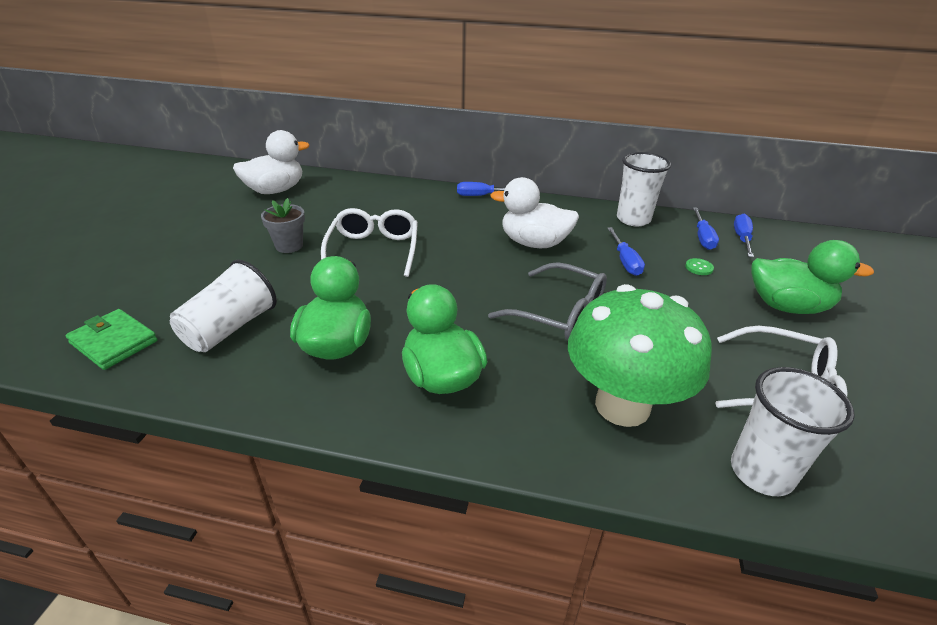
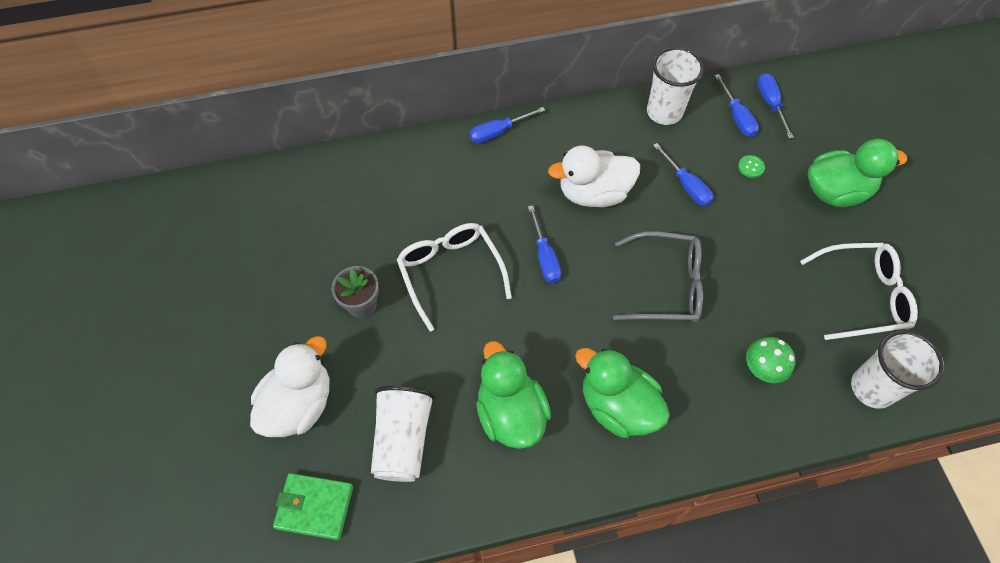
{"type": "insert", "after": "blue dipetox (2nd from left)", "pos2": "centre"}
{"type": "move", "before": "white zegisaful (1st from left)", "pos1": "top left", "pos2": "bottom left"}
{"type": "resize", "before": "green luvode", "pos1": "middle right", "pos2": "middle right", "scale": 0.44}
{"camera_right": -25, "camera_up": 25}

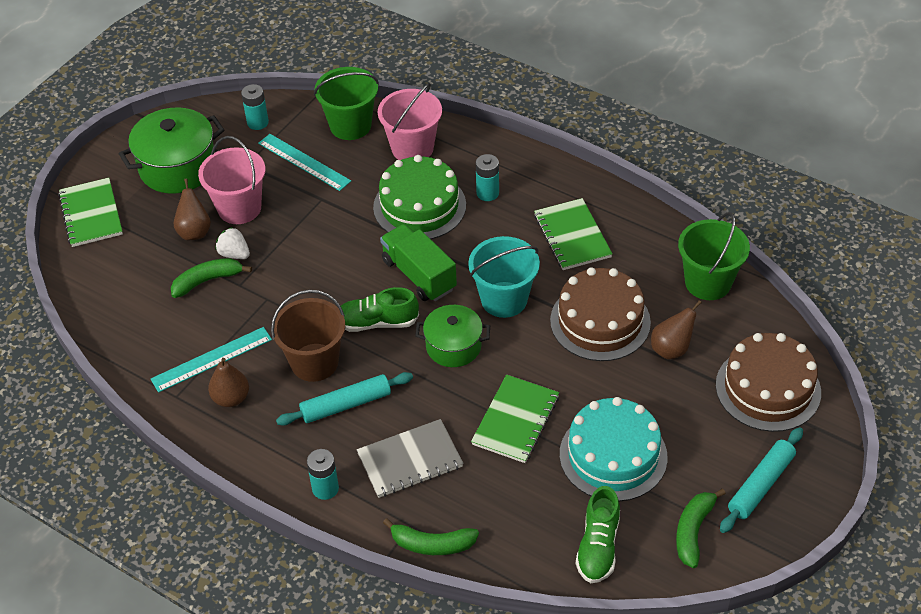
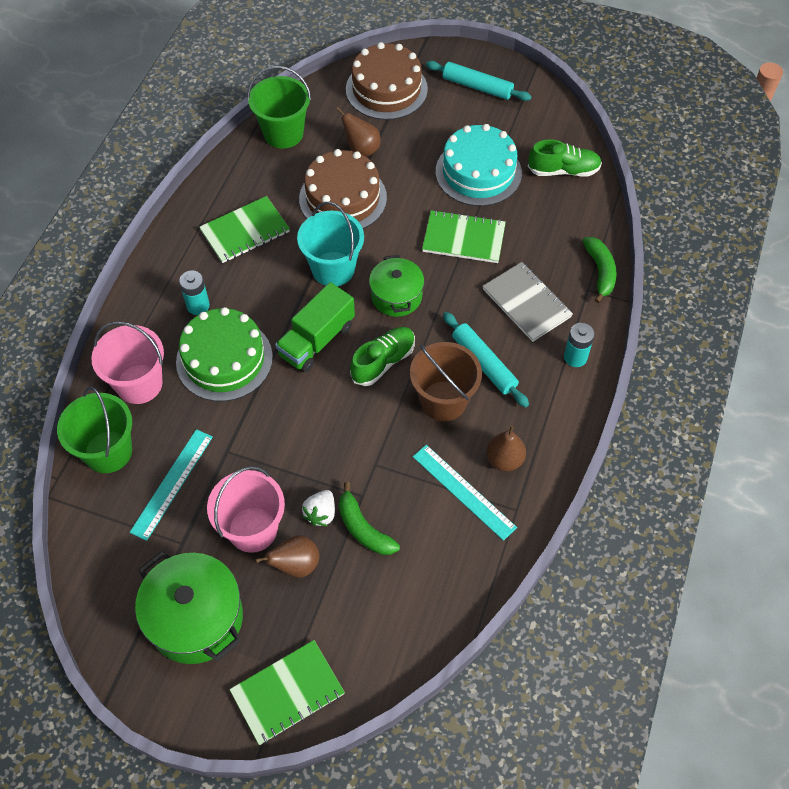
{"type": "delete", "before": "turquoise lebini (1st from left)", "pos1": "top left"}
{"type": "delete", "before": "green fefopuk (3rd from left)", "pos1": "bottom right"}
{"type": "rotate", "before": "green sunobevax (1st from left)", "pos1": "centre", "pos2": "centre", "turn": -120}
{"camera_right": -105, "camera_up": 10}

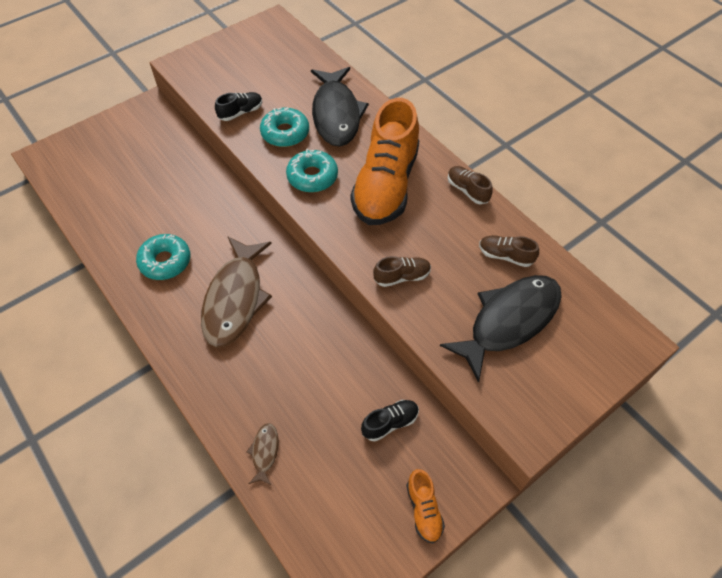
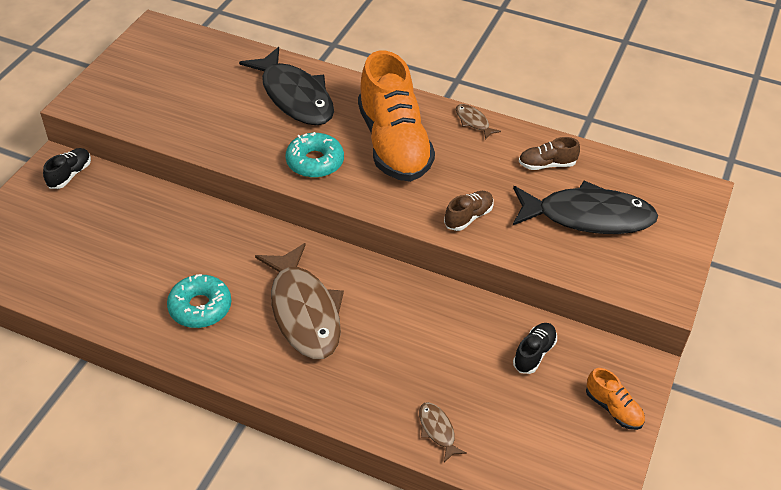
{"type": "delete", "before": "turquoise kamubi (2nd from left)", "pos1": "top centre"}
{"type": "move", "before": "black sunobevax (1st from left)", "pos1": "top left", "pos2": "middle left"}
{"type": "replace", "before": "brown sunobevax (2nd from left)", "after": "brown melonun (3rd from left)", "pos1": "top centre", "pos2": "top centre"}
{"type": "rotate", "before": "black melonun (2nd from left)", "pos1": "middle right", "pos2": "middle right", "turn": 75}
{"camera_right": -30, "camera_up": -10}

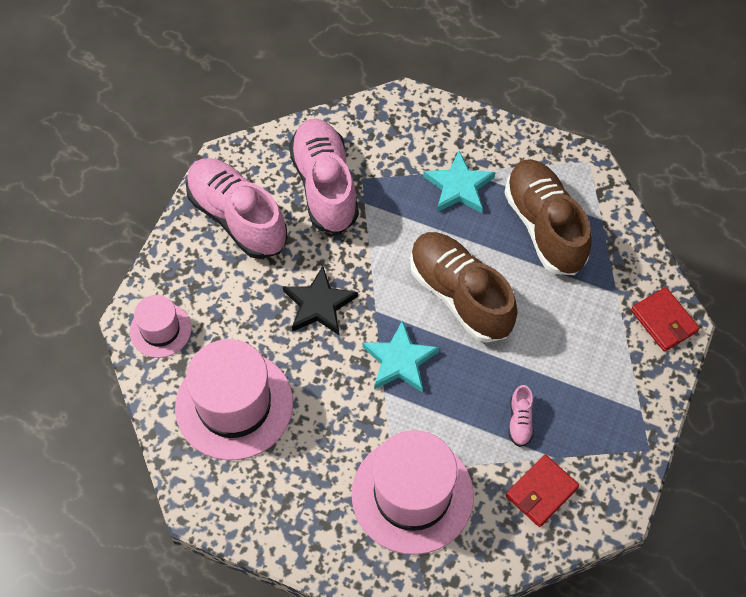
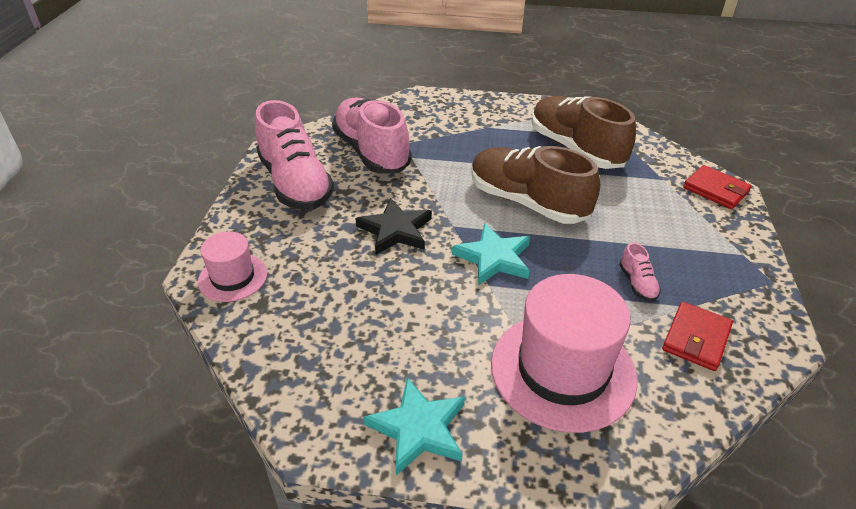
{"type": "delete", "before": "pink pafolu (2nd from left)", "pos1": "bottom left"}
{"type": "move", "before": "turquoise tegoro (2nd from left in the first image)", "after": "turquoise tegoro (1st from left)", "pos1": "top centre", "pos2": "bottom centre"}
{"type": "rotate", "before": "pink sunobevax (1st from left)", "pos1": "middle left", "pos2": "top centre", "turn": -150}
{"camera_right": -15, "camera_up": -20}

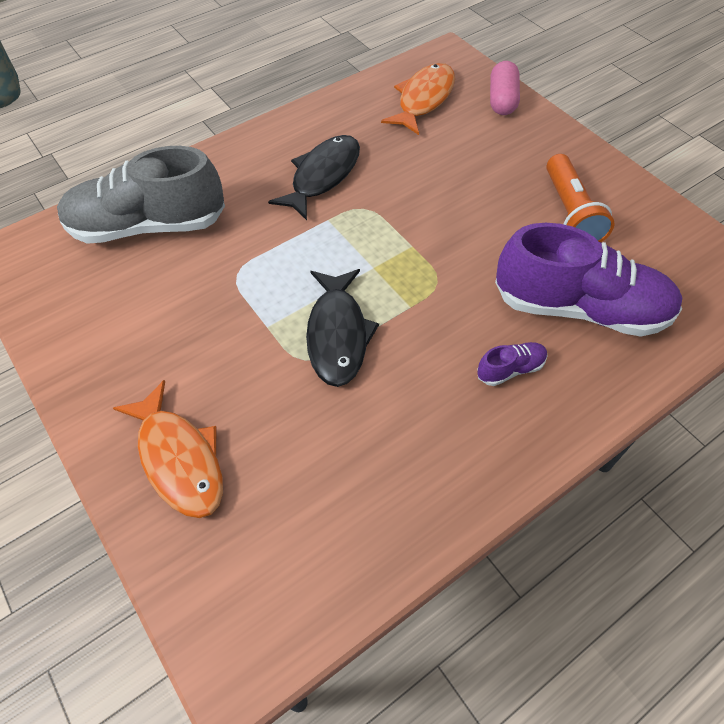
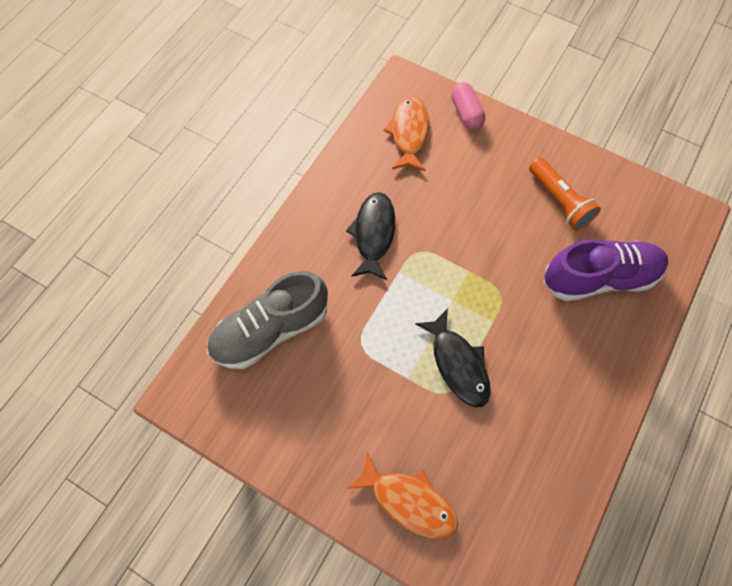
{"type": "delete", "before": "purple sunobevax (1st from left)", "pos1": "middle right"}
{"camera_right": -25, "camera_up": 10}

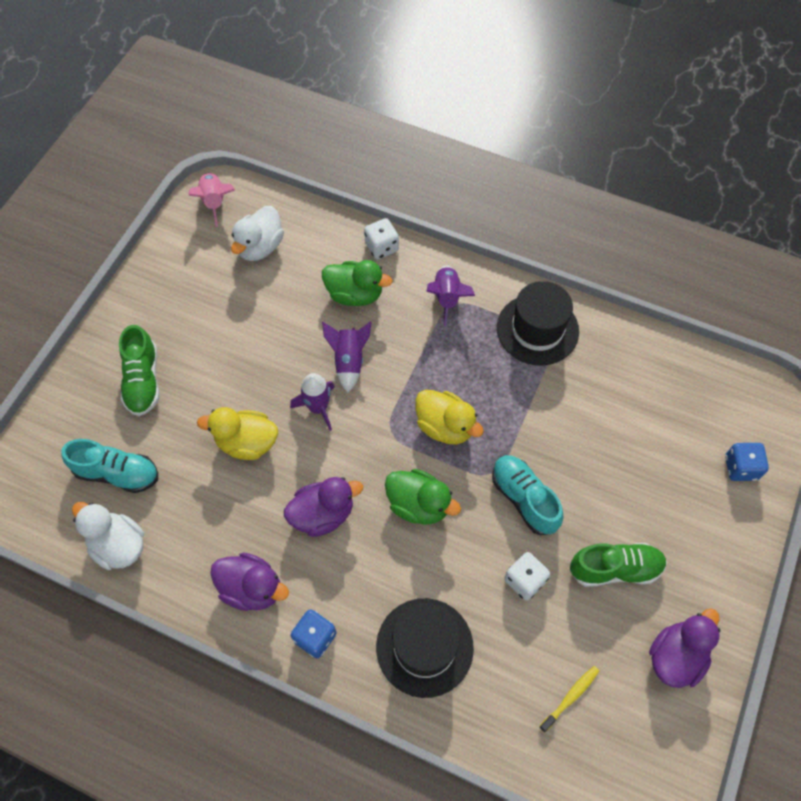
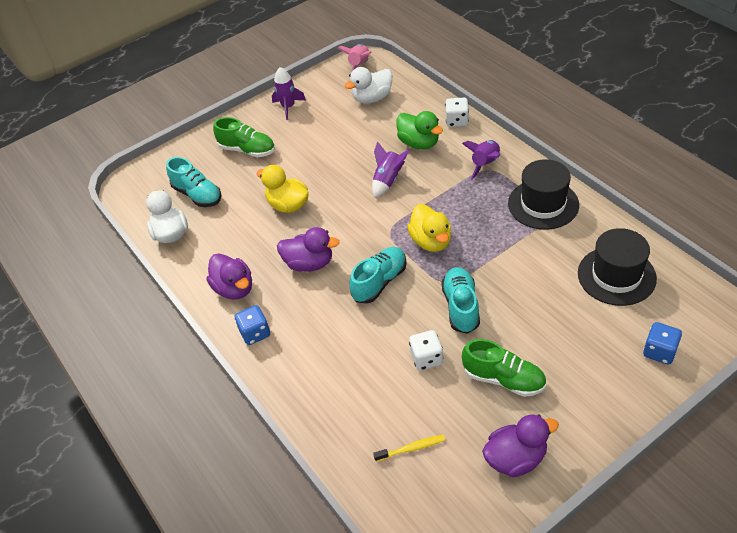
{"type": "move", "before": "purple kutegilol (1st from left)", "pos1": "centre", "pos2": "top centre"}
{"type": "move", "before": "black pafolu (1st from left in the first image)", "after": "black pafolu (2nd from left)", "pos1": "bottom centre", "pos2": "middle right"}
{"type": "replace", "before": "green zegisaful (2nd from left)", "after": "turquoise sunobevax (2nd from left)", "pos1": "centre", "pos2": "centre"}
{"type": "rotate", "before": "green sunobevax (1st from left)", "pos1": "middle left", "pos2": "top left", "turn": -90}
{"camera_right": 35, "camera_up": -15}

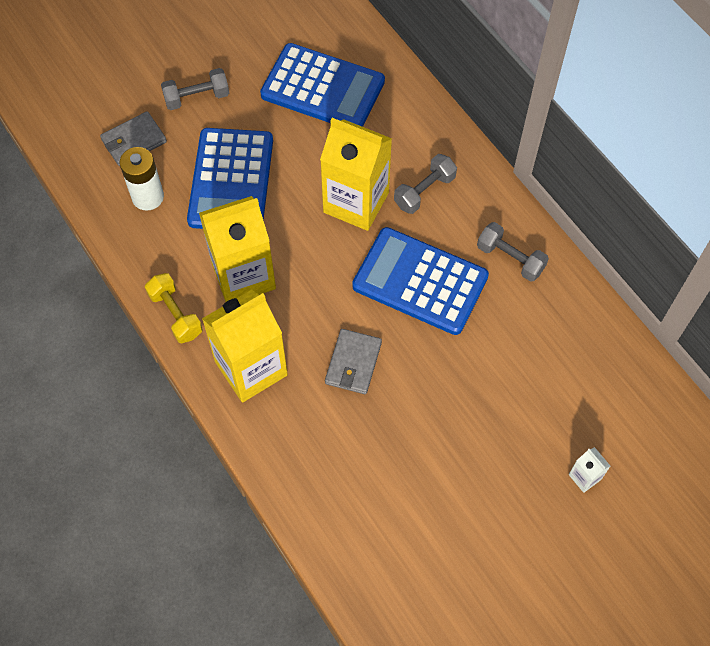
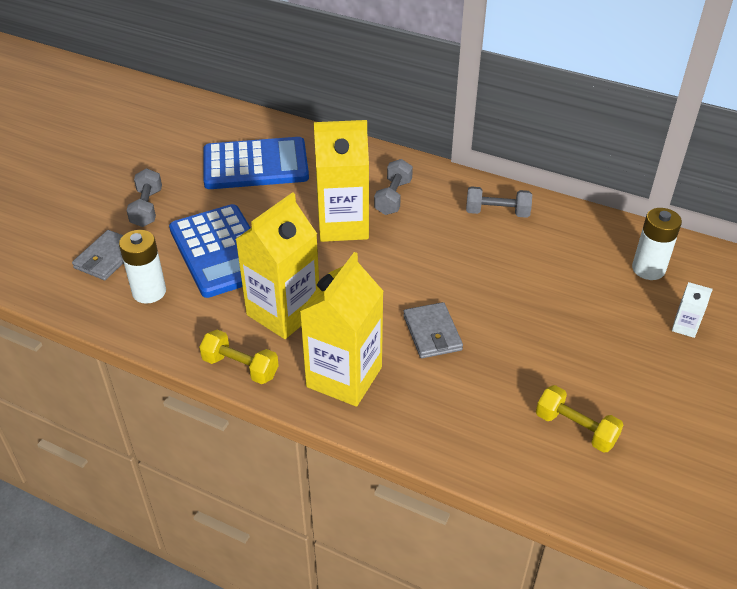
{"type": "delete", "before": "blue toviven (3rd from left)", "pos1": "centre"}
{"type": "insert", "after": "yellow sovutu (2nd from left)", "pos2": "bottom right"}
{"type": "insert", "after": "white lebini (2nd from left)", "pos2": "middle right"}
{"type": "rotate", "before": "grey sovutu (1st from left)", "pos1": "top left", "pos2": "middle left", "turn": -45}
{"camera_right": -30, "camera_up": -20}

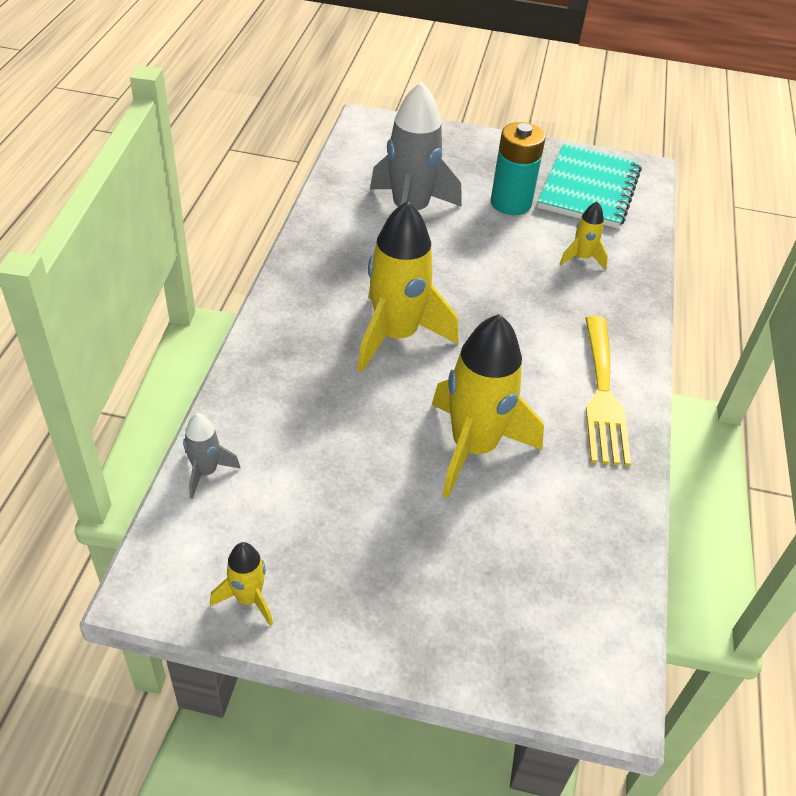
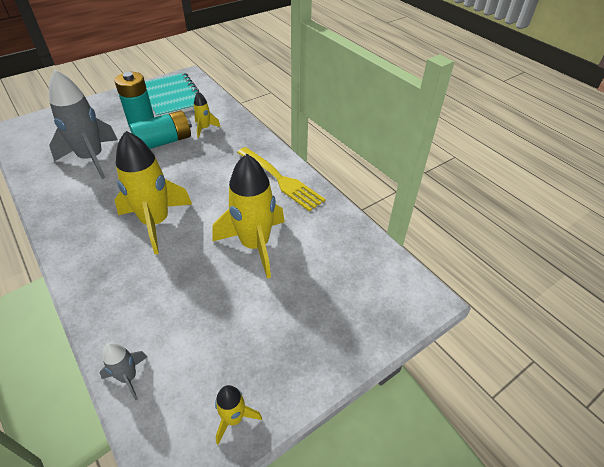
{"type": "insert", "after": "turquoise lebini (2nd from left)", "pos2": "top left"}
{"camera_right": -45, "camera_up": 0}

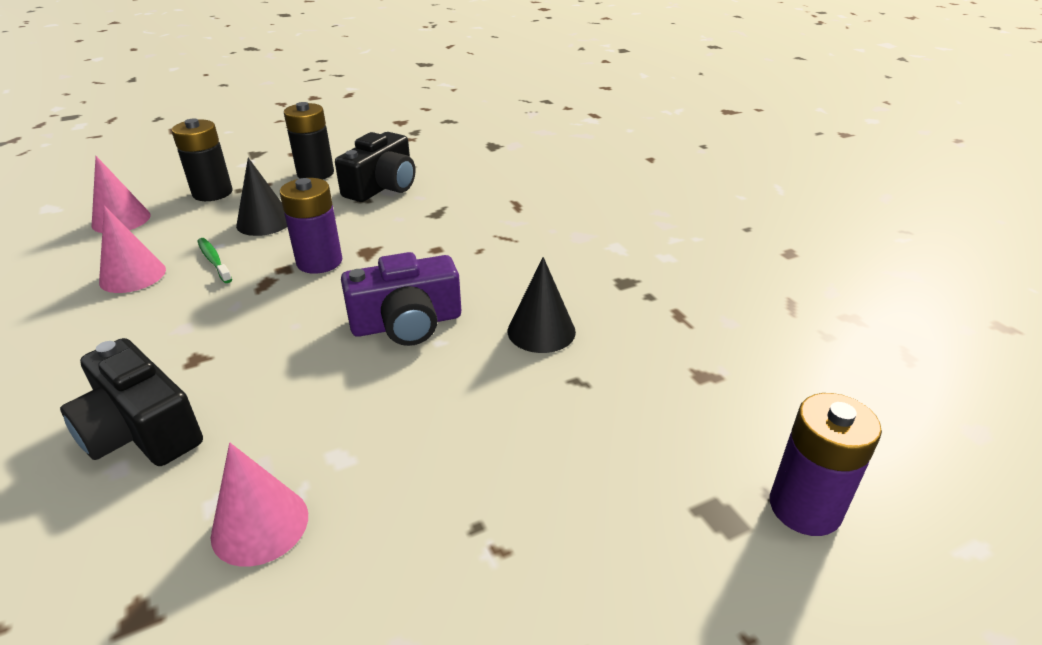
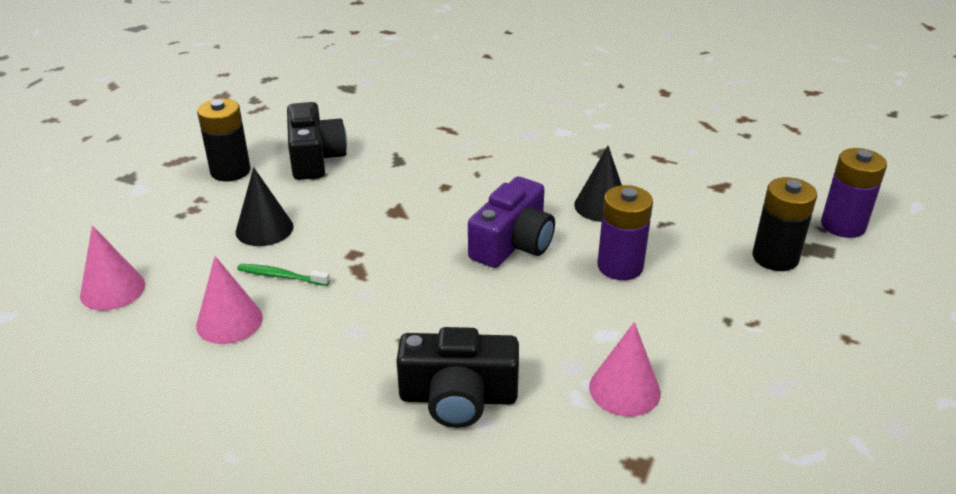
{"type": "move", "before": "black lebini (1st from left in the first image)", "after": "black lebini (2nd from left)", "pos1": "top left", "pos2": "middle right"}
{"type": "move", "before": "purple lebini (1st from left)", "pos1": "middle left", "pos2": "centre"}
{"camera_right": -40, "camera_up": 0}

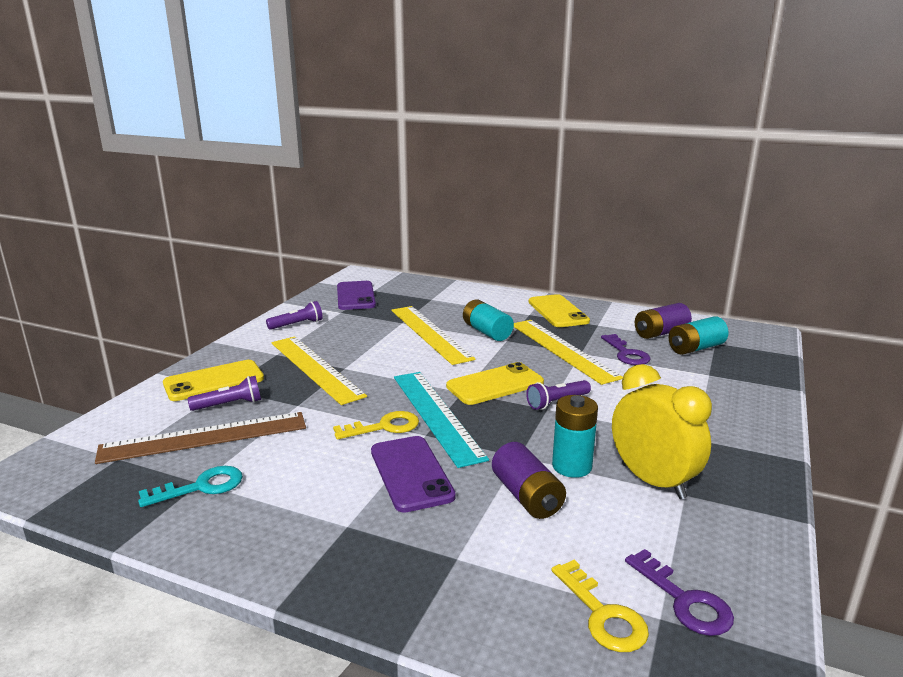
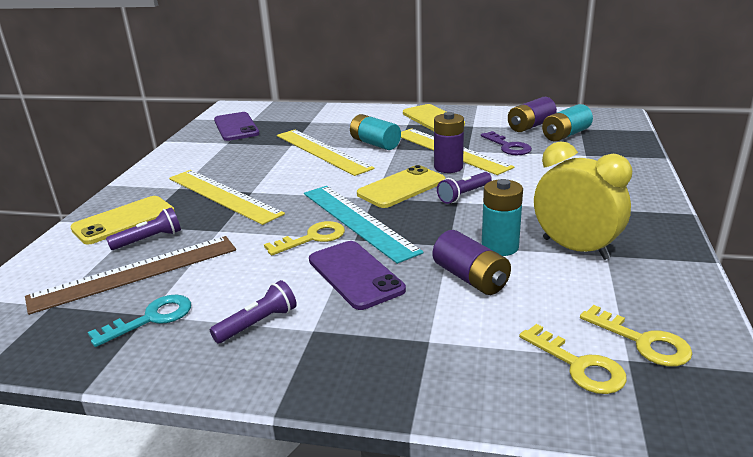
{"type": "insert", "after": "purple lebini (1st from left)", "pos2": "top centre"}
{"type": "move", "before": "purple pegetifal (2nd from left)", "pos1": "middle left", "pos2": "bottom centre"}
{"type": "recolor", "before": "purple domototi (2nd from left)", "after": "yellow domototi (3rd from left)", "pos1": "bottom right", "pos2": "bottom right"}
{"camera_right": -10, "camera_up": 5}

